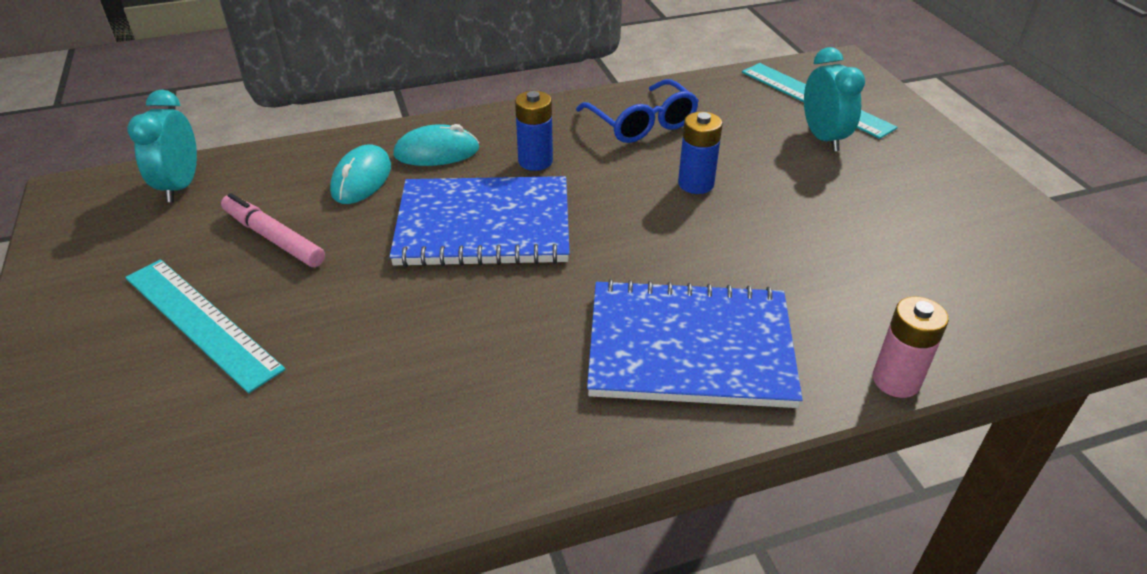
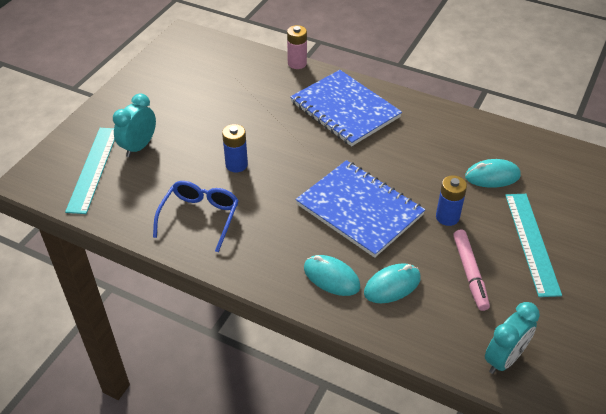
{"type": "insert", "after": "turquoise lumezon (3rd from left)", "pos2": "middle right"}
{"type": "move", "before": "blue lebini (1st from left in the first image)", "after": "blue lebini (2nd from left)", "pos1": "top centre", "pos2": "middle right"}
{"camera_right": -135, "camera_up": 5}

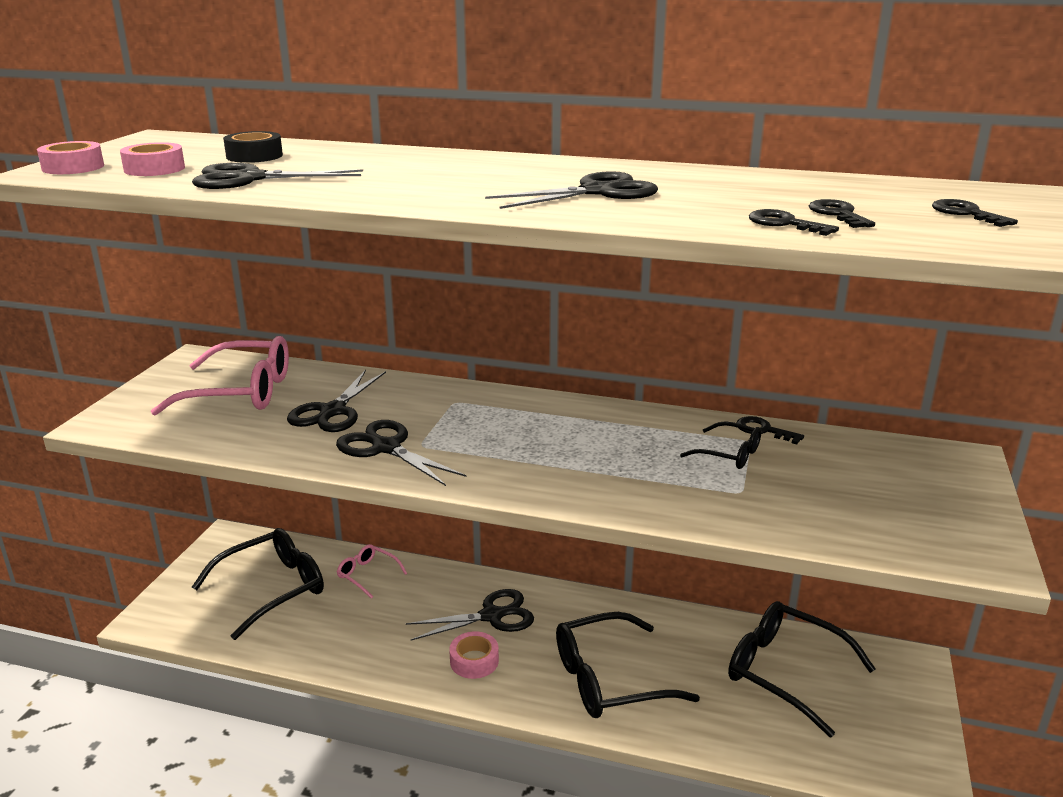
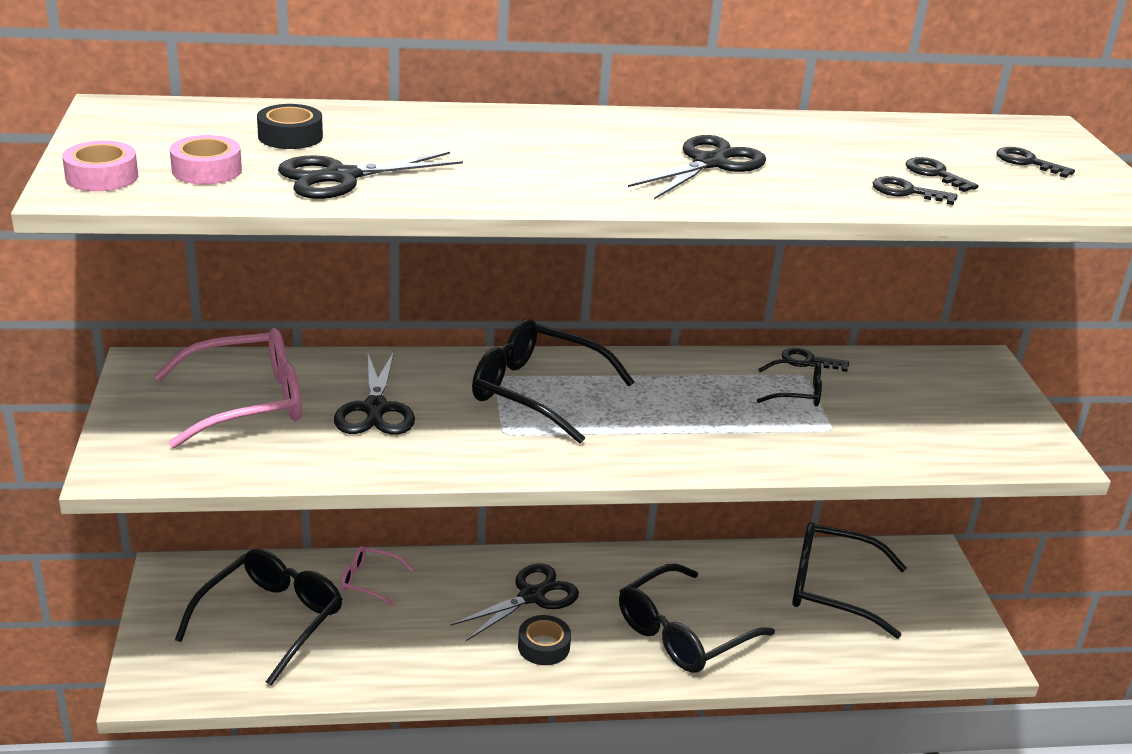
{"type": "delete", "before": "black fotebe (3rd from left)", "pos1": "centre"}
{"type": "insert", "after": "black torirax (2nd from left)", "pos2": "centre"}
{"type": "recolor", "before": "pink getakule (3rd from left)", "after": "black getakule (2nd from left)", "pos1": "bottom centre", "pos2": "bottom centre"}
{"camera_right": -25, "camera_up": 5}

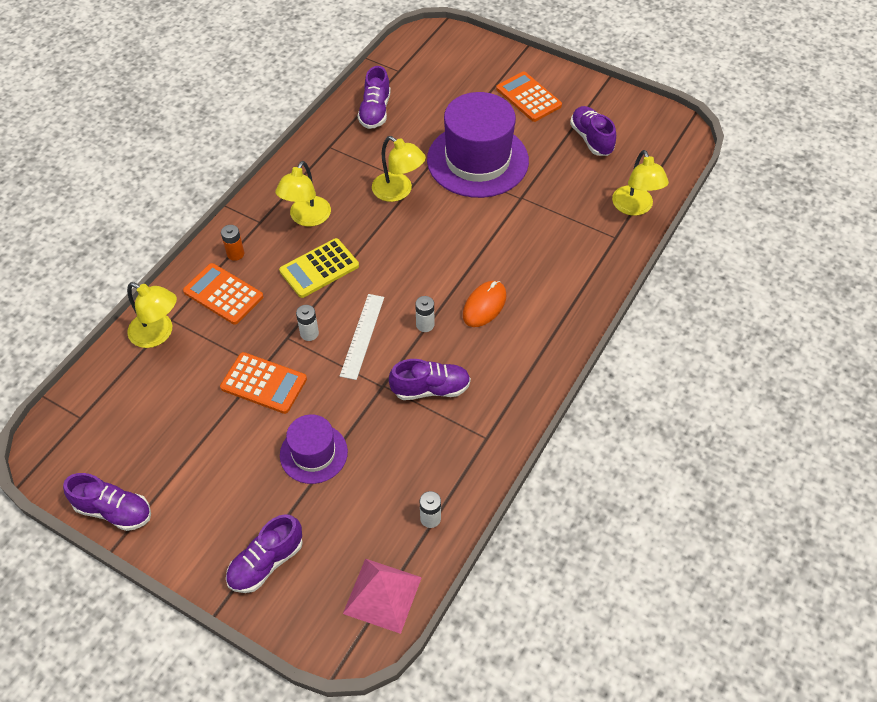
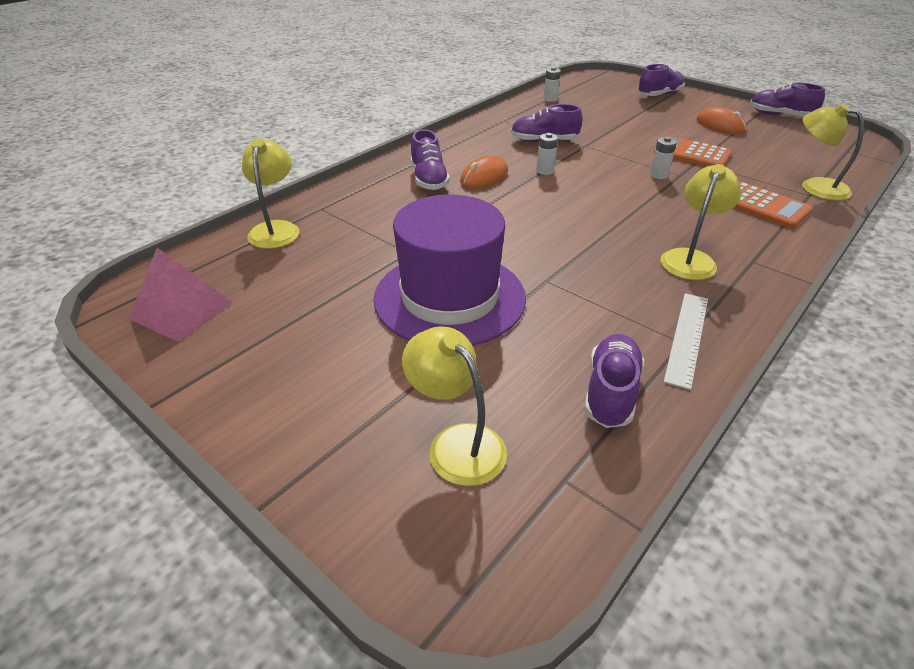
{"type": "delete", "before": "orange lebini", "pos1": "middle left"}
{"type": "delete", "before": "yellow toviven", "pos1": "centre"}
{"type": "delete", "before": "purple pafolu (1st from left)", "pos1": "centre"}
{"type": "delete", "before": "orange toviven (3rd from left)", "pos1": "top centre"}
{"type": "insert", "after": "orange lumezon (2nd from left)", "pos2": "top right"}
{"type": "move", "before": "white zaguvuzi", "pos1": "centre", "pos2": "middle right"}
{"type": "move", "before": "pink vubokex", "pos1": "bottom centre", "pos2": "middle left"}
{"type": "move", "before": "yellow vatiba (3rd from left in the first image)", "after": "yellow vatiba (2nd from left)", "pos1": "top centre", "pos2": "centre"}
{"type": "move", "before": "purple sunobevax (5th from left in the first image)", "after": "purple sunobevax (1st from left)", "pos1": "top right", "pos2": "top centre"}
{"camera_right": -170, "camera_up": -15}

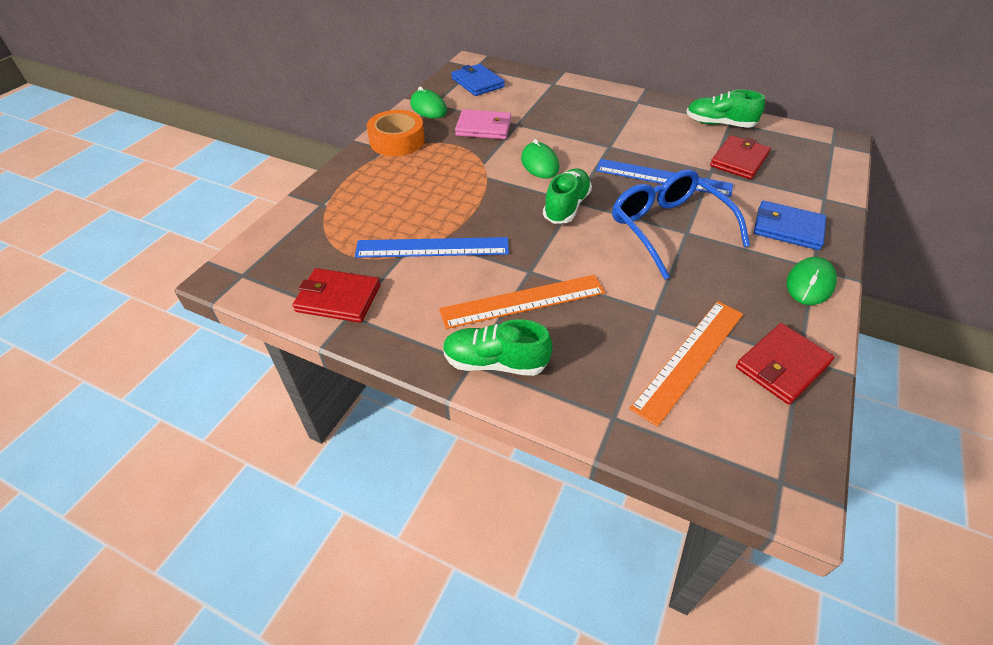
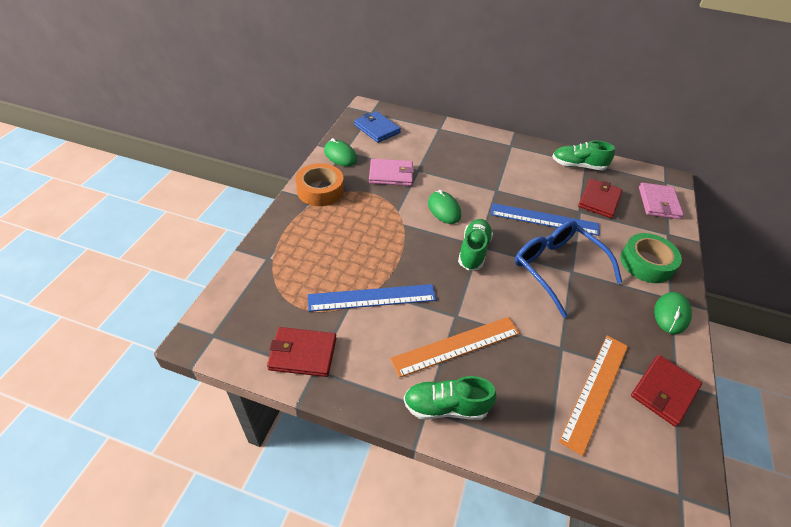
{"type": "insert", "after": "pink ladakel (2nd from left)", "pos2": "middle right"}
{"type": "replace", "before": "blue ladakel (2nd from left)", "after": "green getakule", "pos1": "middle right", "pos2": "middle right"}
{"camera_right": -10, "camera_up": 0}

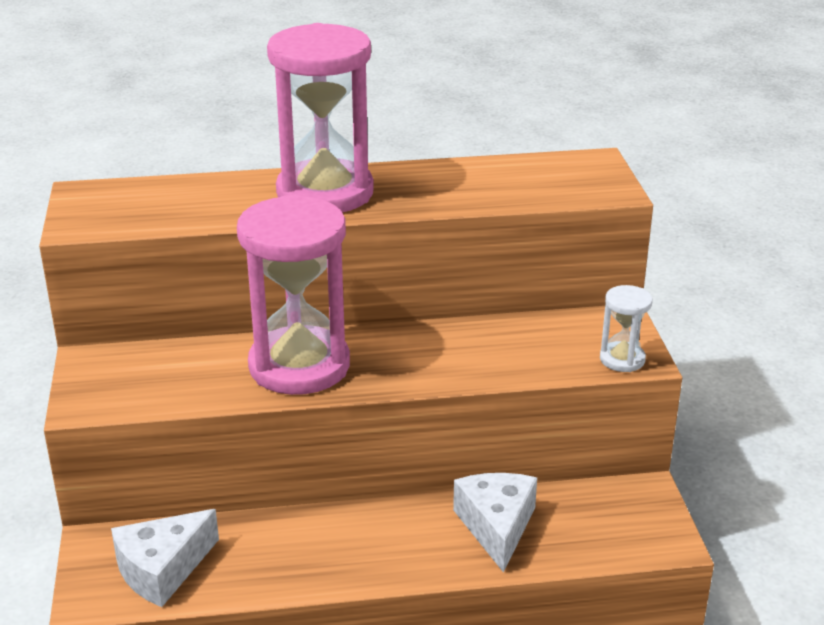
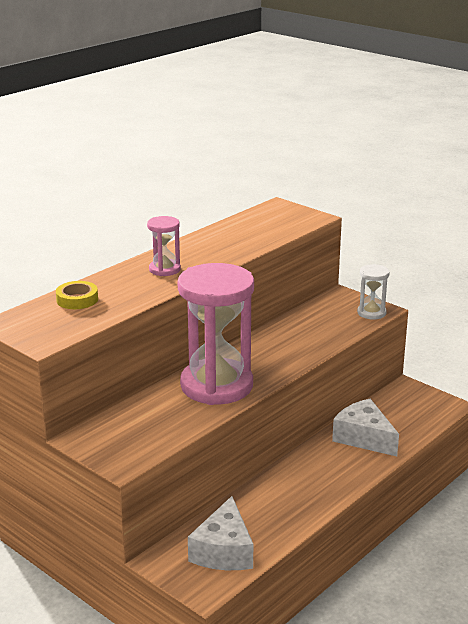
{"type": "insert", "after": "yellow getakule", "pos2": "middle left"}
{"type": "resize", "before": "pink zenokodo (2nd from left in the first image)", "pos1": "top centre", "pos2": "centre", "scale": 0.45}
{"camera_right": -40, "camera_up": -5}

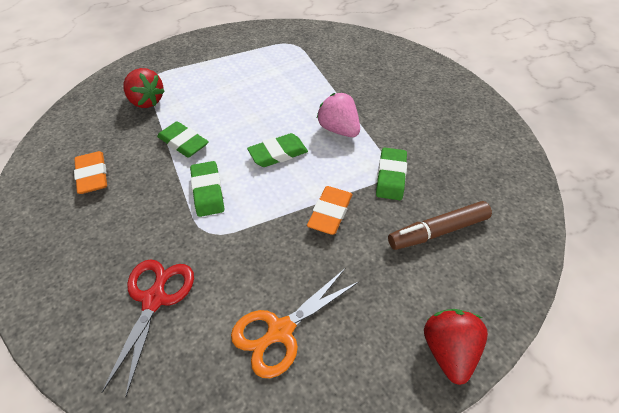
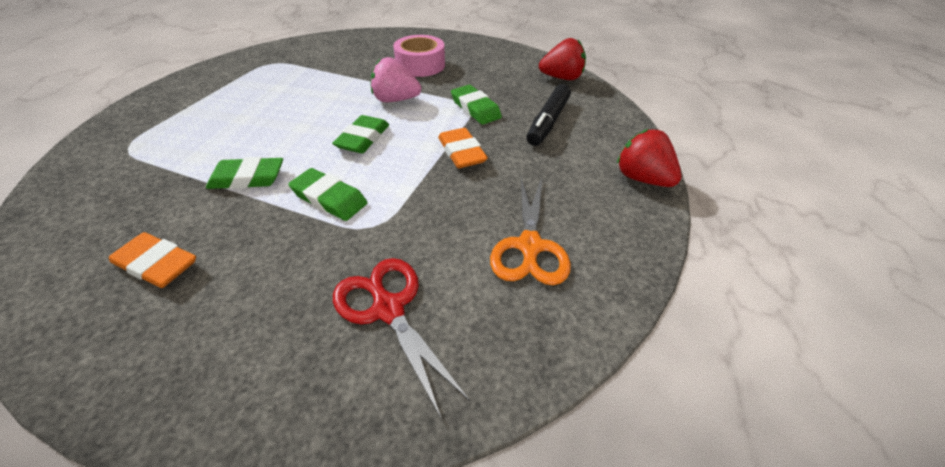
{"type": "insert", "after": "pink getakule", "pos2": "top centre"}
{"type": "move", "before": "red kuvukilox (1st from left)", "pos1": "top left", "pos2": "top centre"}
{"type": "recolor", "before": "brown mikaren", "after": "black mikaren", "pos1": "middle right", "pos2": "top centre"}
{"camera_right": -45, "camera_up": -5}

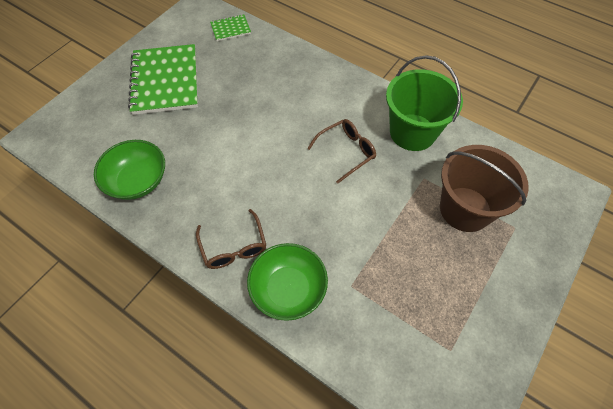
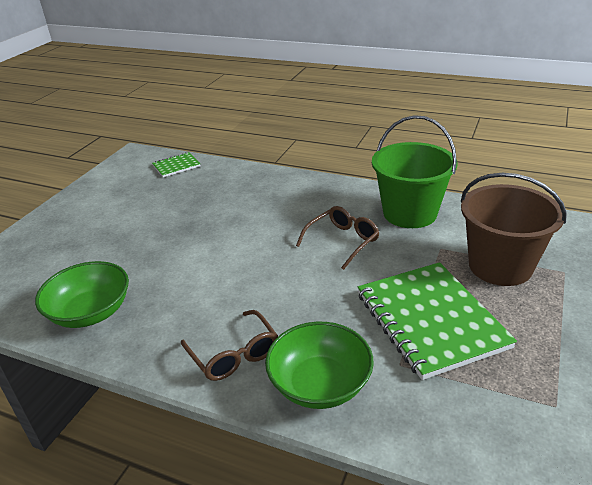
{"type": "move", "before": "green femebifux (1st from left in the first image)", "after": "green femebifux (2nd from left)", "pos1": "top left", "pos2": "middle right"}
{"camera_right": -10, "camera_up": -25}

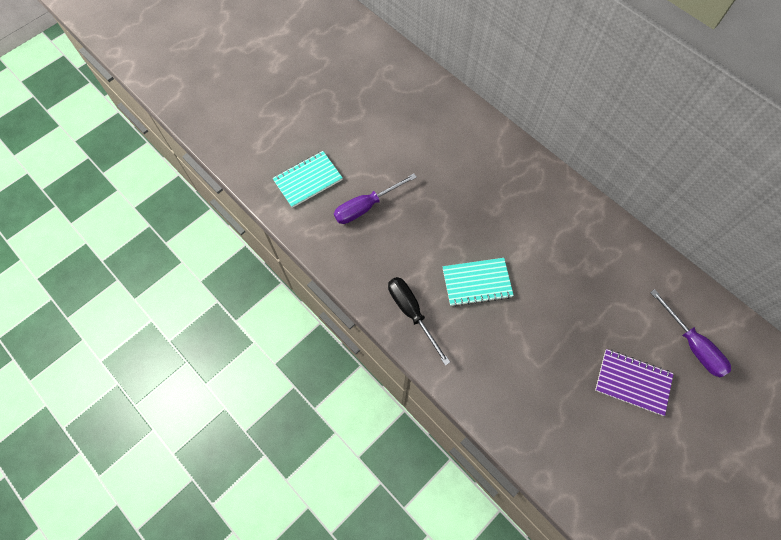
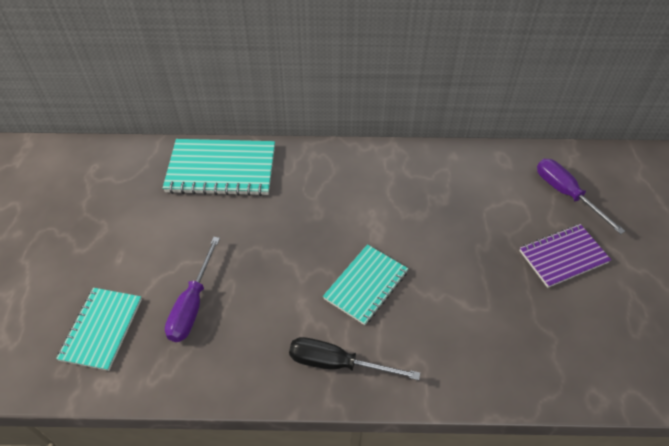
{"type": "insert", "after": "turquoise femebifux (2nd from left)", "pos2": "middle left"}
{"type": "rotate", "before": "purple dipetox (2nd from left)", "pos1": "middle right", "pos2": "middle right", "turn": -135}
{"camera_right": -45, "camera_up": -15}

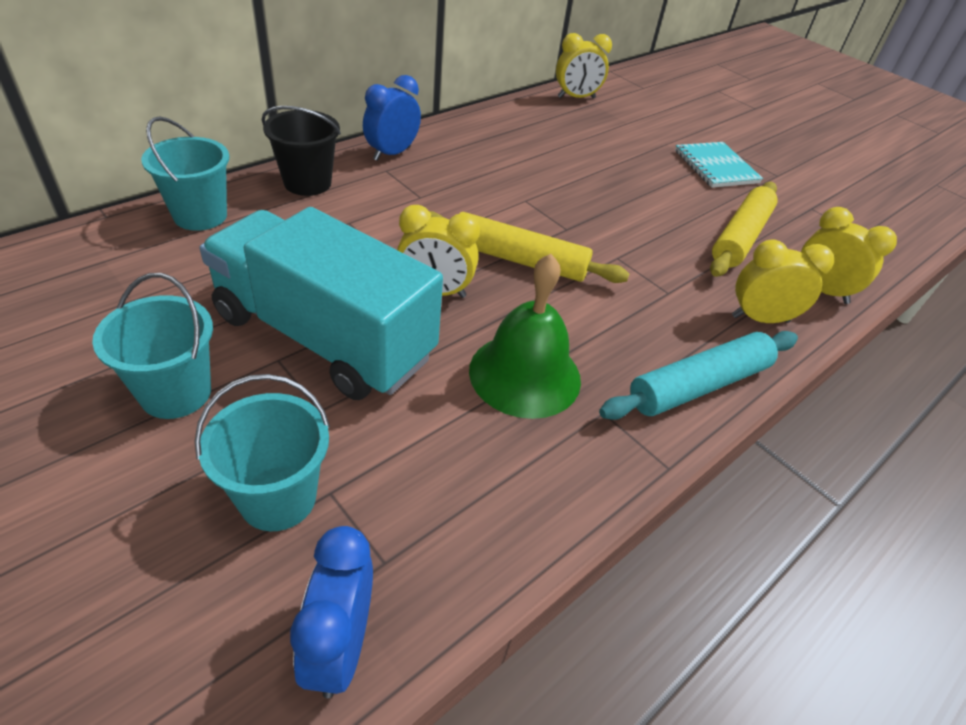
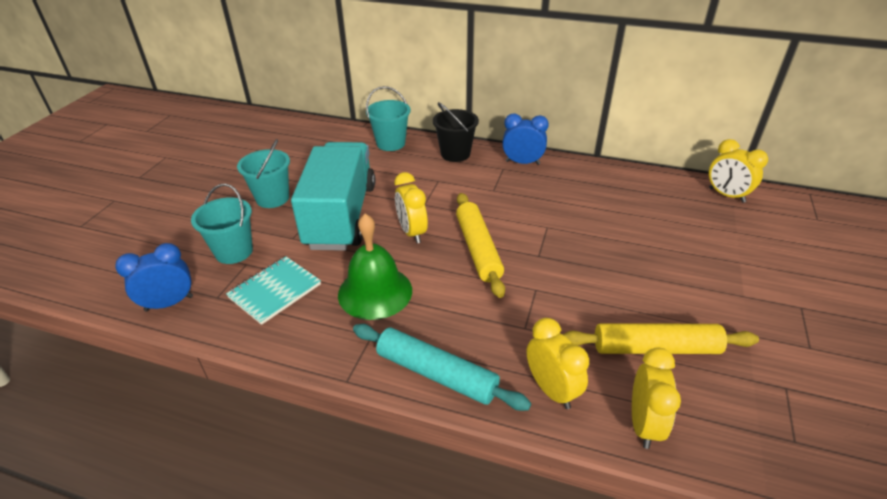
{"type": "move", "before": "turquoise femebifux", "pos1": "top right", "pos2": "middle left"}
{"camera_right": 65, "camera_up": -5}

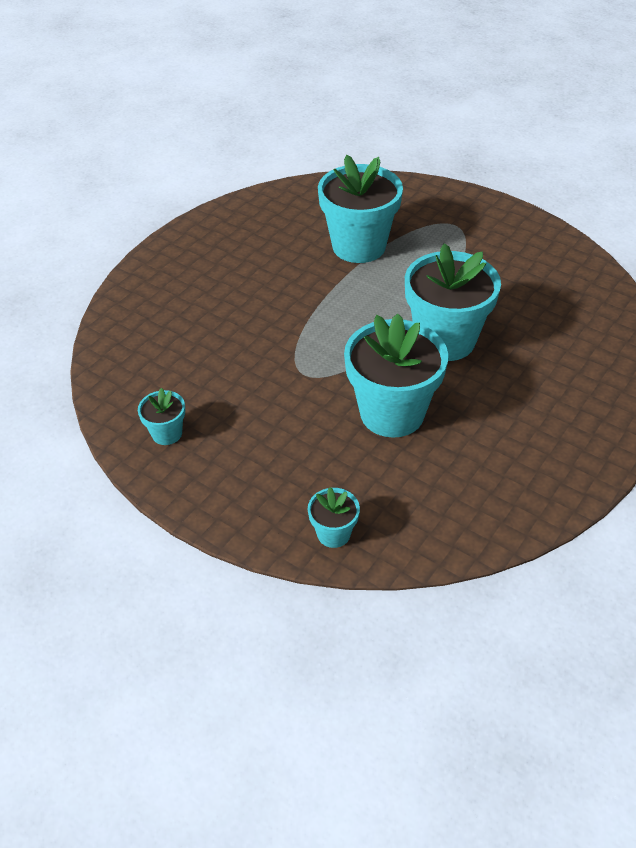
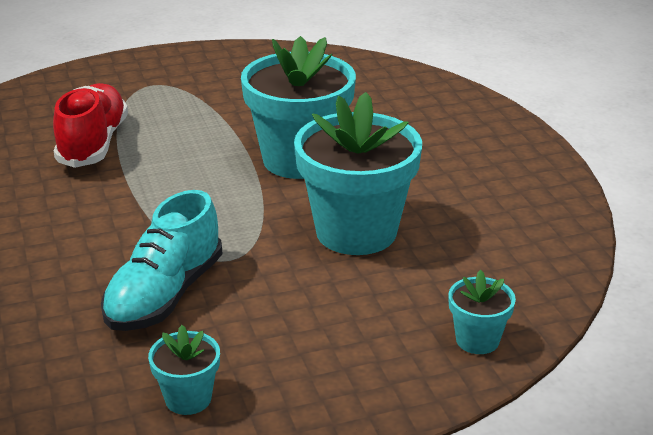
{"type": "insert", "after": "turquoise sunobevax", "pos2": "middle left"}
{"type": "replace", "before": "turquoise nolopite (3rd from left)", "after": "red sunobevax", "pos1": "top centre", "pos2": "top left"}
{"camera_right": -55, "camera_up": -15}

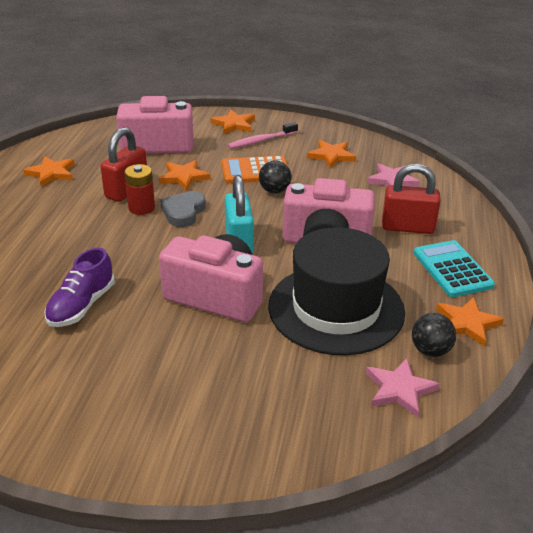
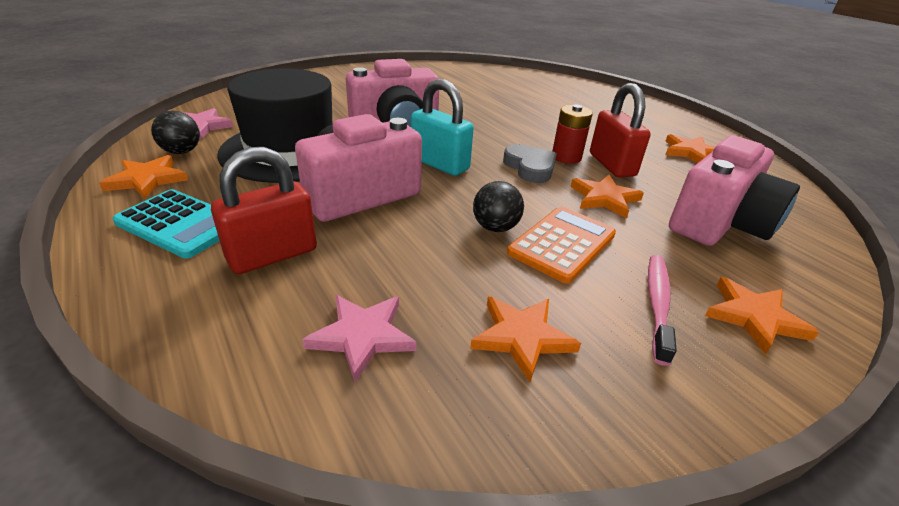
{"type": "delete", "before": "purple sunobevax", "pos1": "middle left"}
{"camera_right": 135, "camera_up": 0}

